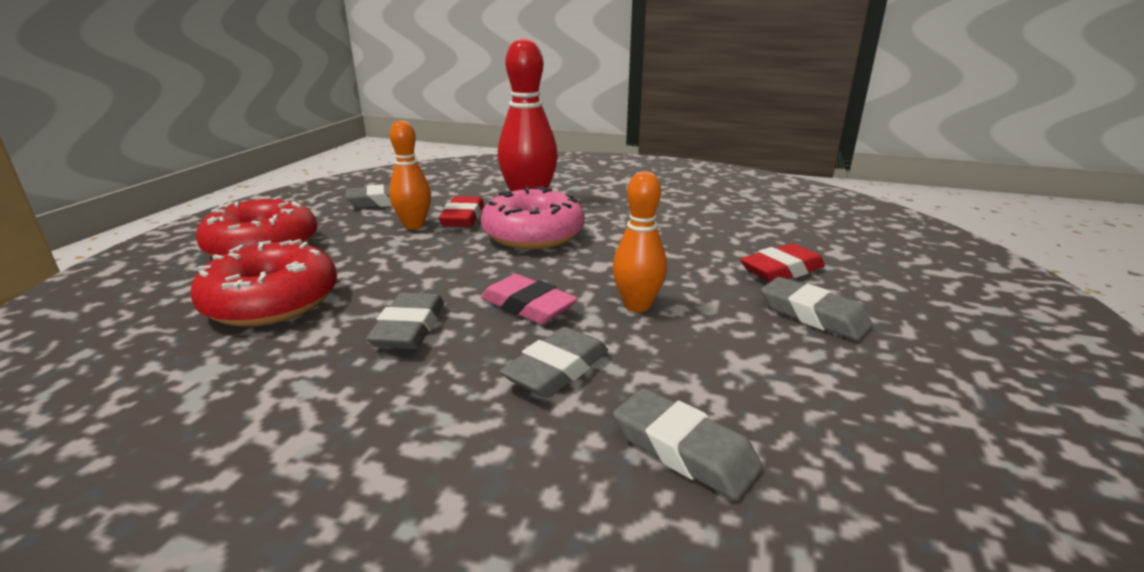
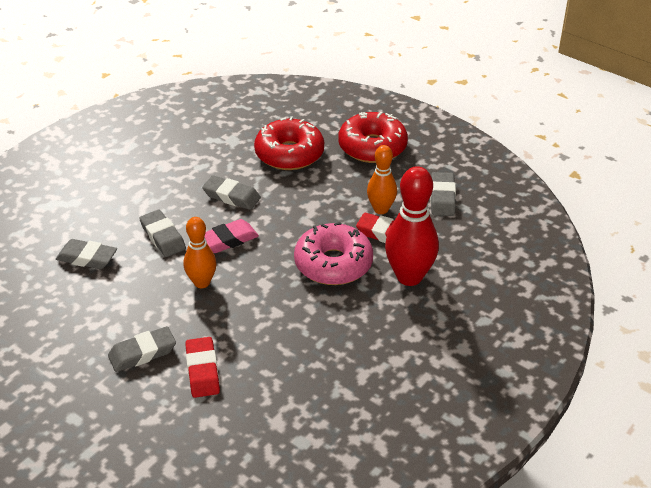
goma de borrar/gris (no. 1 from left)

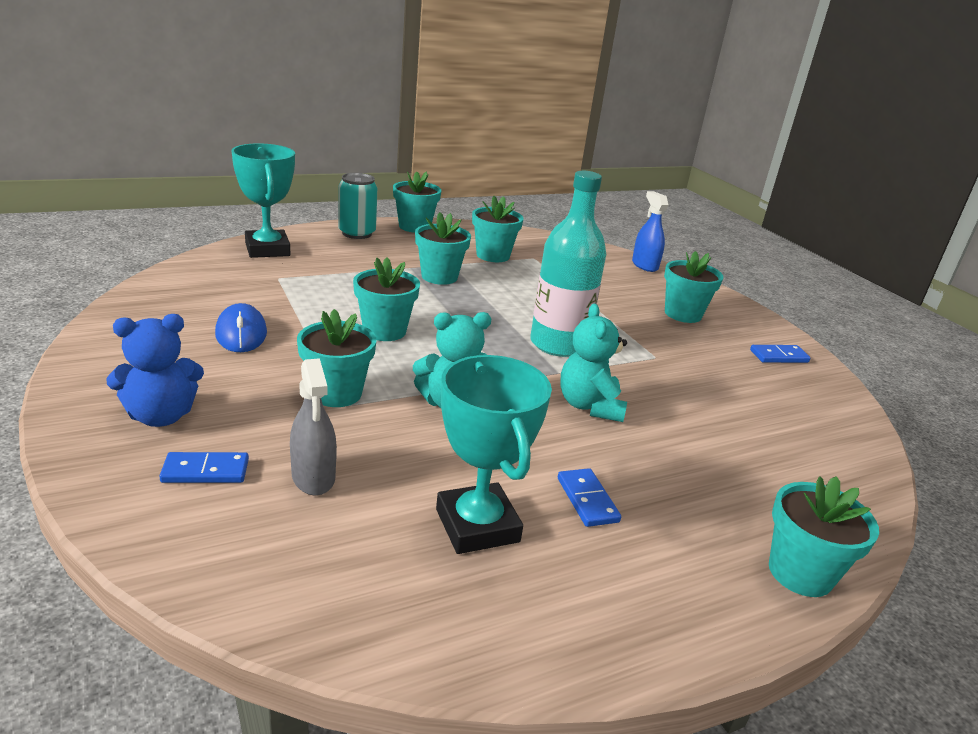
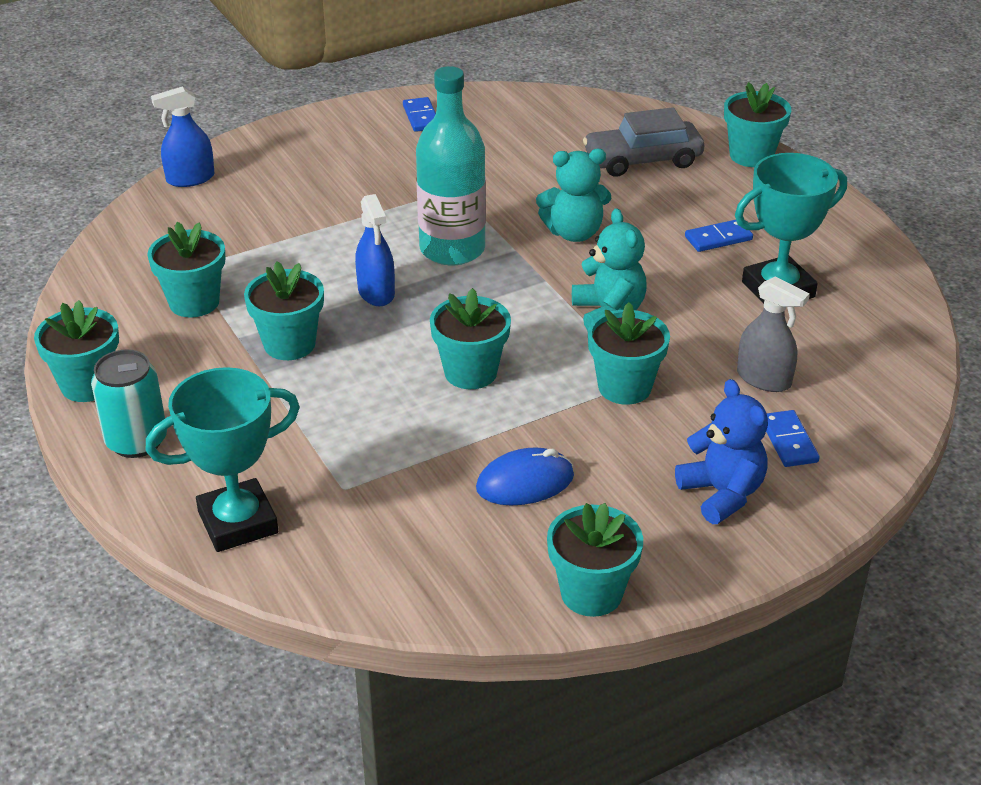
pulverizador/gris; maceta/turquesa (no. 5 from left); pulverizador/azul (no. 2 from left); coche/gris

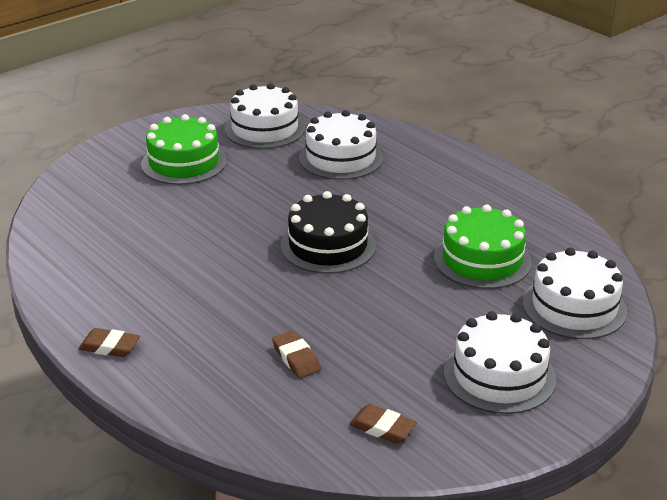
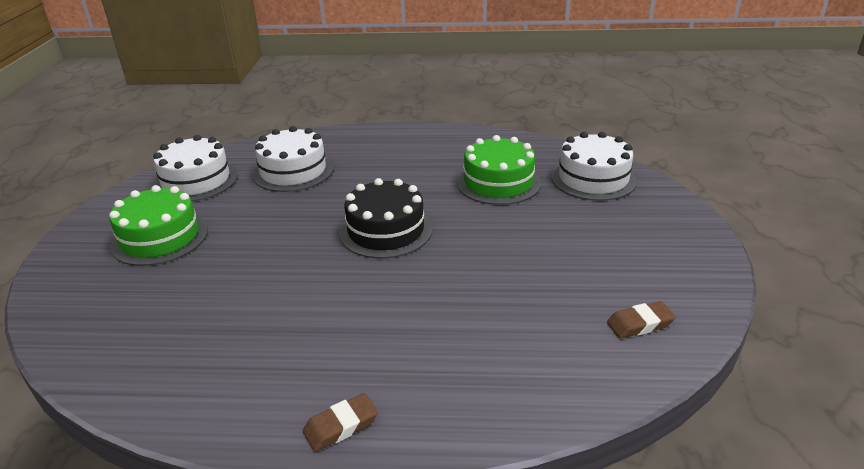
goma de borrar/marrón (no. 2 from left in the first image); tarta/blanco (no. 3 from left in the first image)

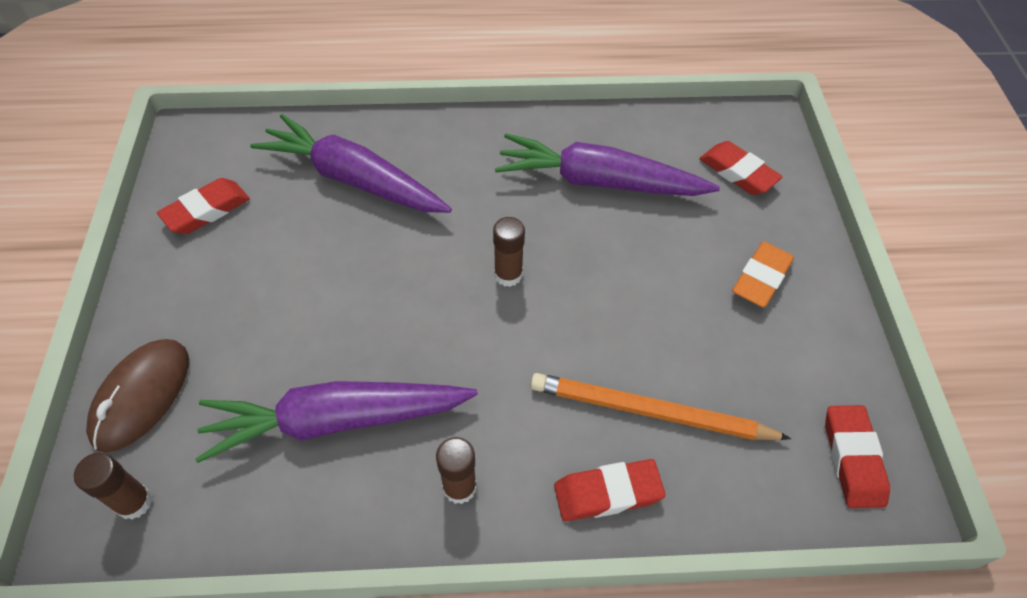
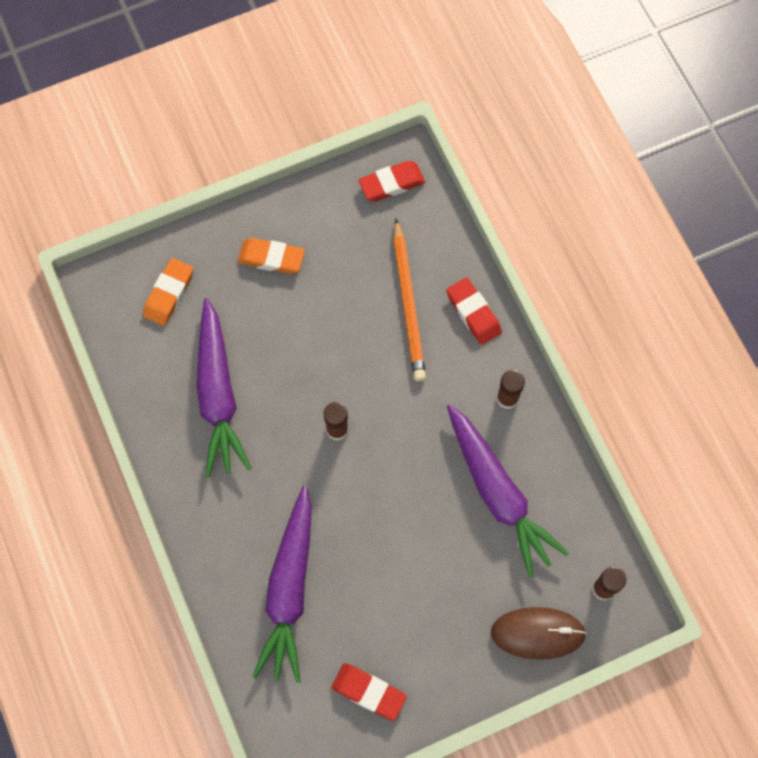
goma de borrar/naranja (no. 1 from left)

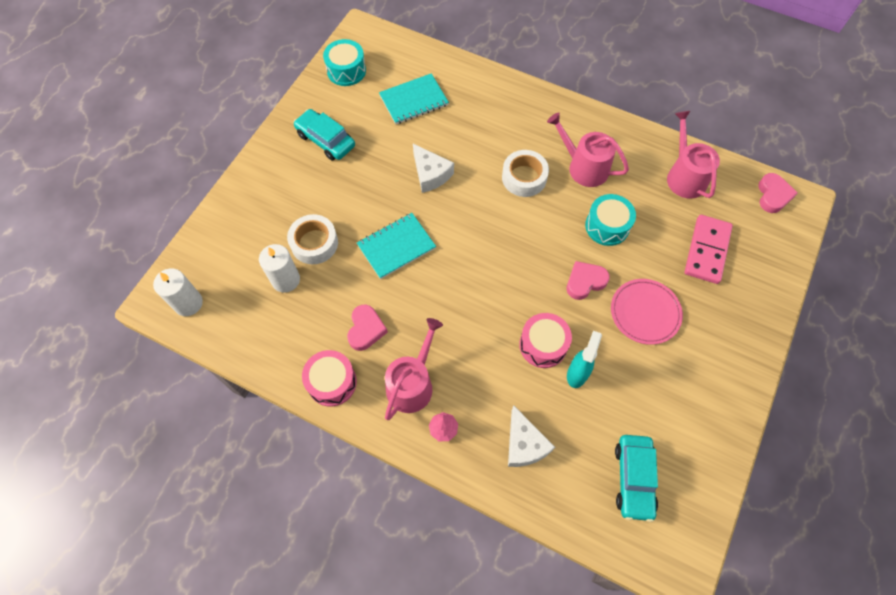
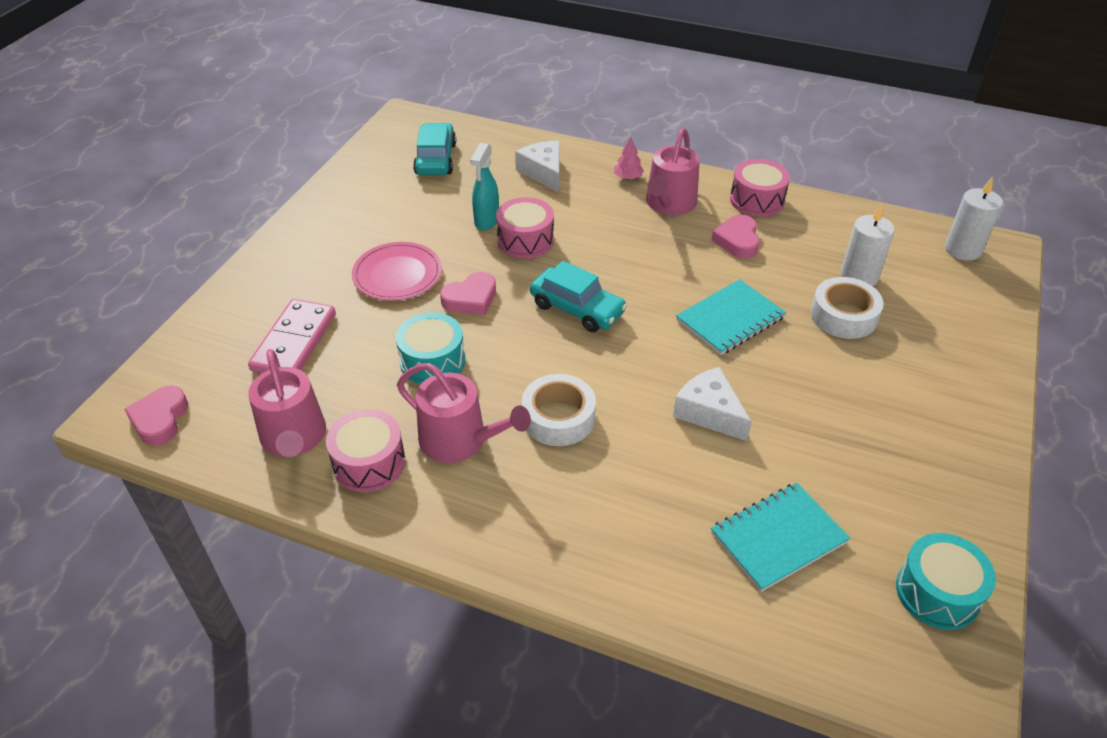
coche/turquesa (no. 2 from left); tambor/rosa (no. 1 from left)

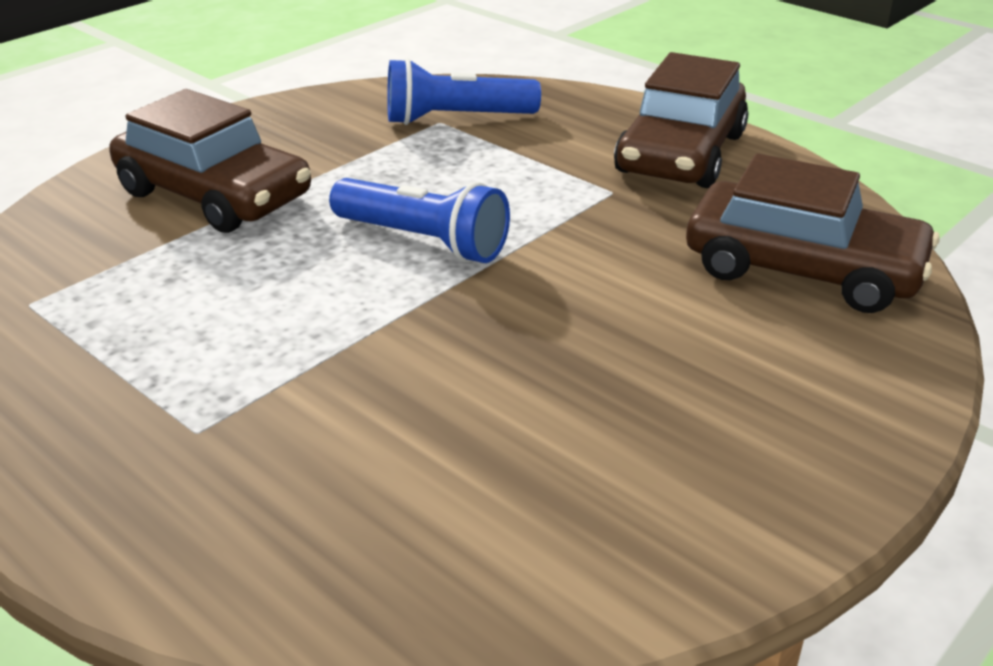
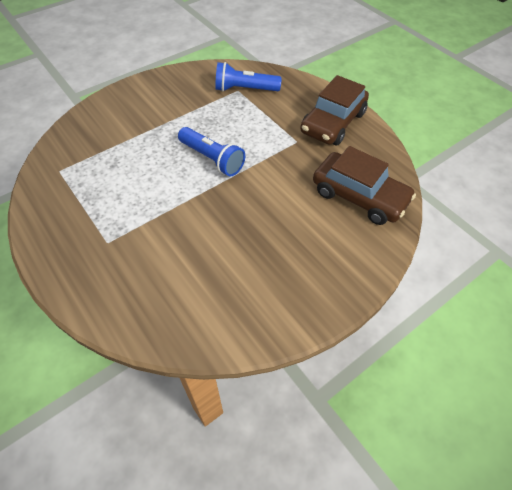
coche/marrón (no. 1 from left in the first image)

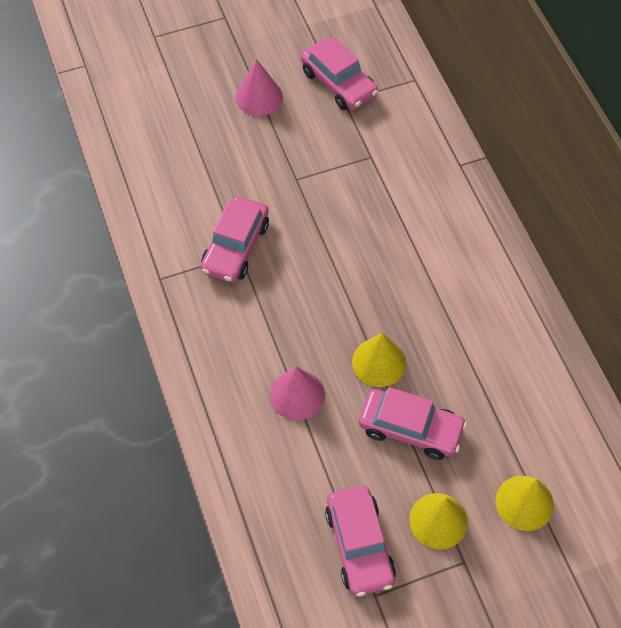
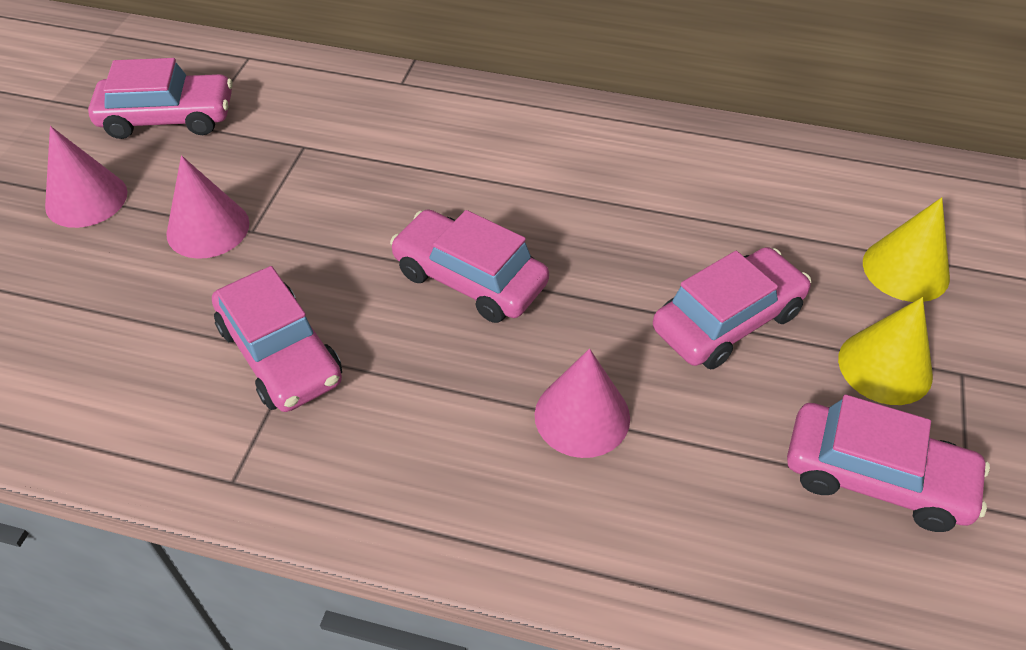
cono/amarillo (no. 1 from left in the first image); cono/rosa (no. 2 from left); coche/rosa (no. 3 from left)

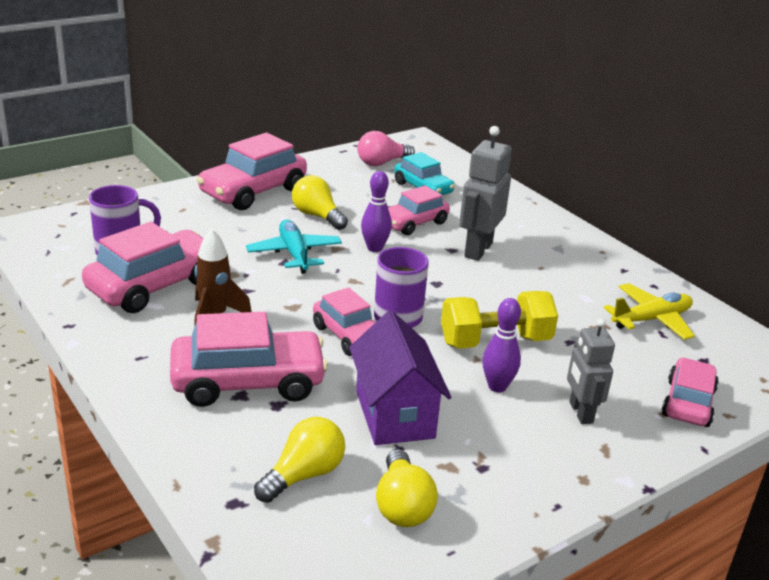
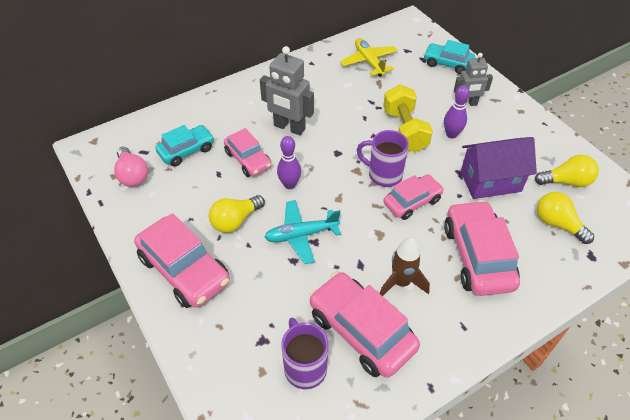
coche/turquesa (no. 2 from left)

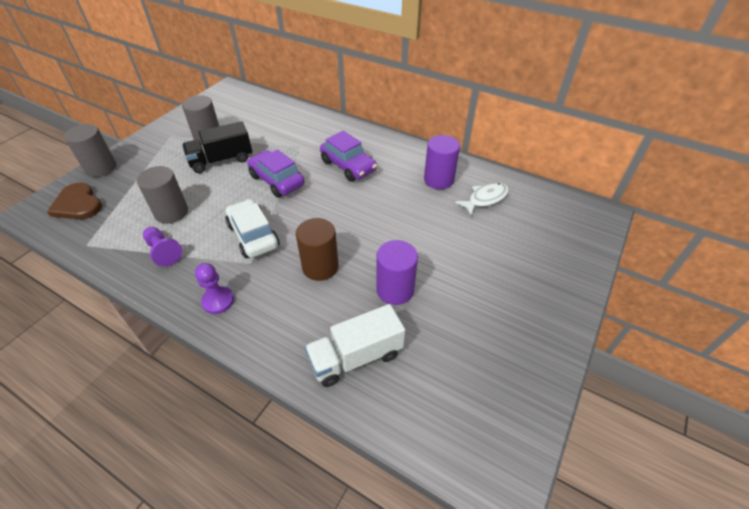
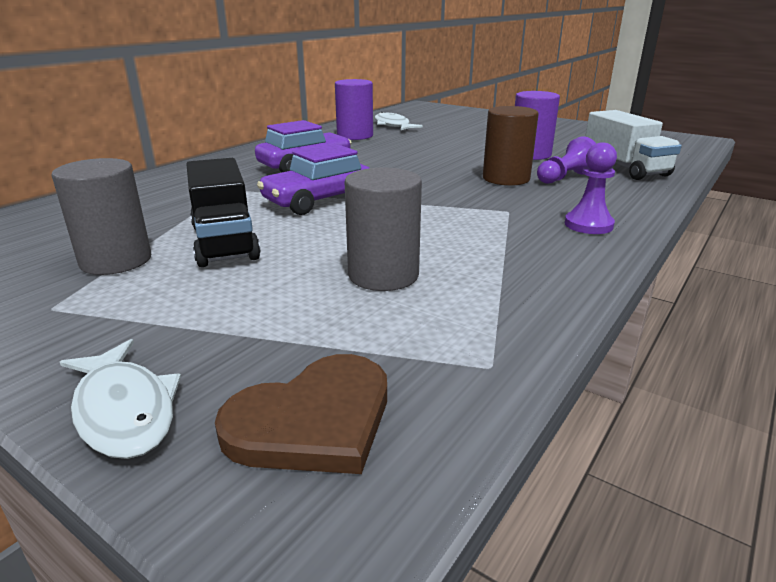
pez/blanco (no. 1 from left); peón/morado (no. 1 from left); coche/blanco

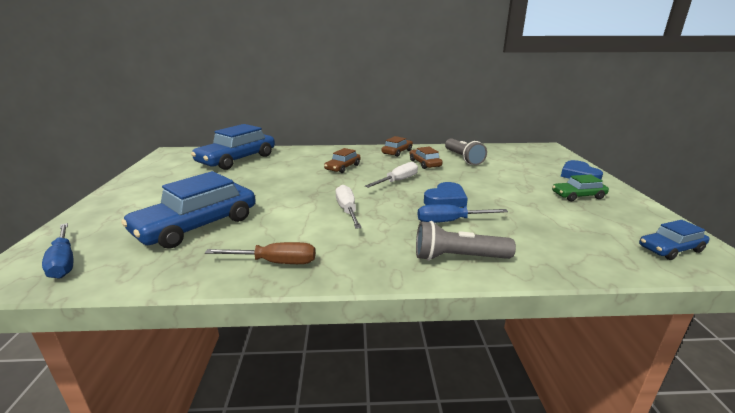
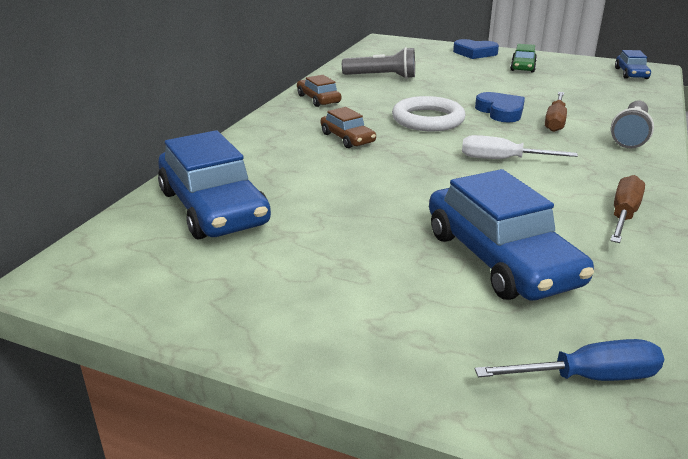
anillo/blanco; coche/marrón (no. 3 from left in the first image); destornillador/marrón (no. 1 from left)

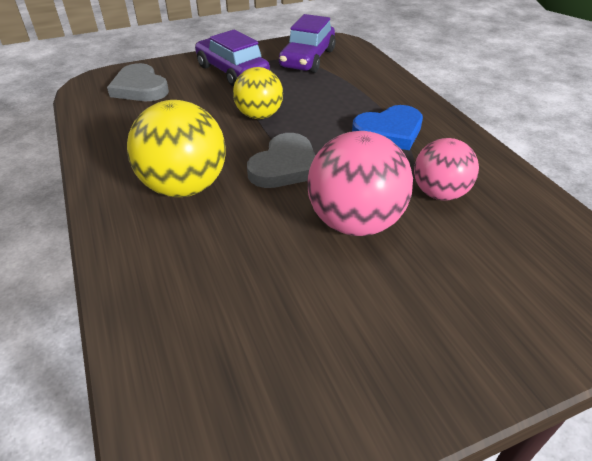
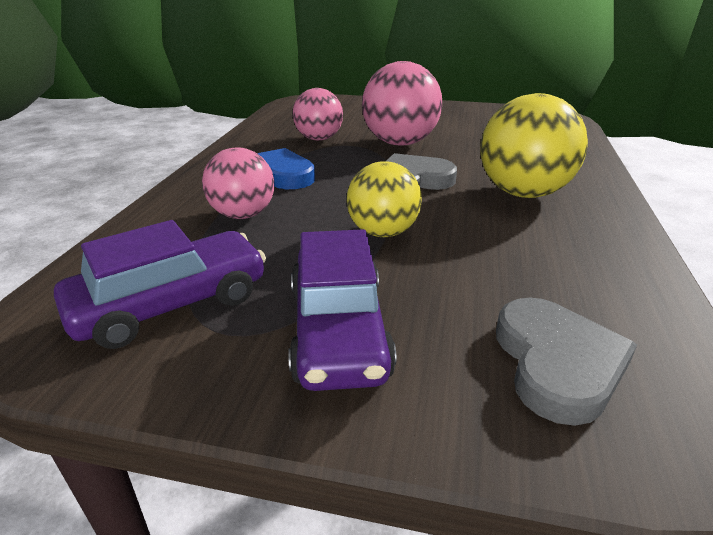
pelota/rosa (no. 1 from left)

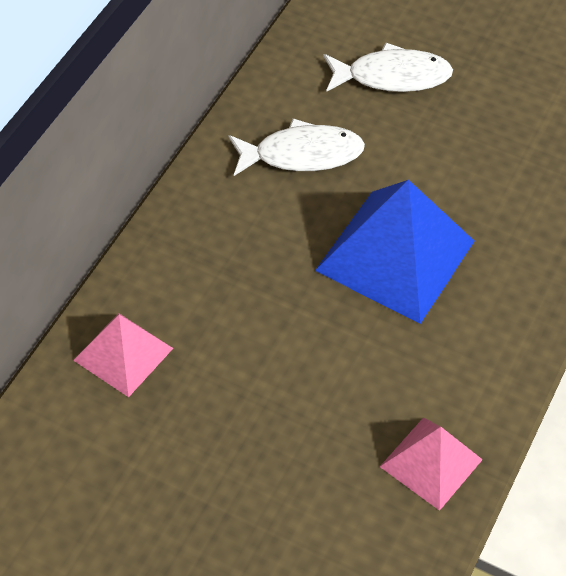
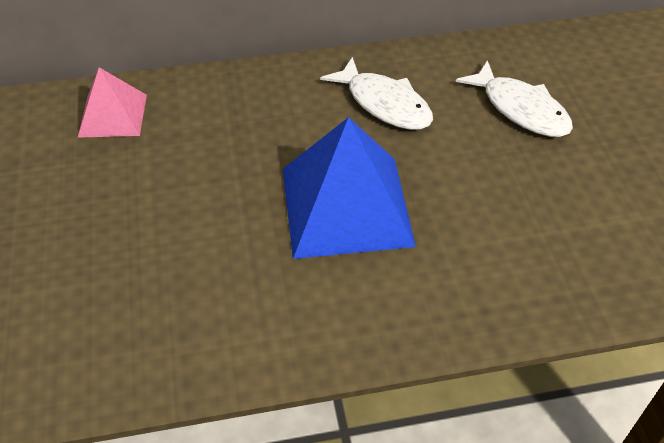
pirámide/rosa (no. 2 from left in the first image)

